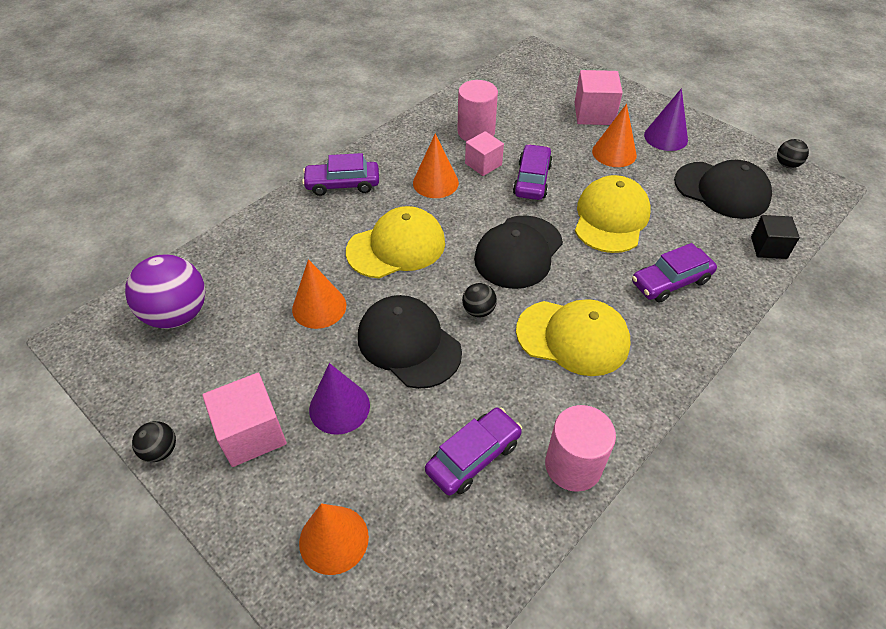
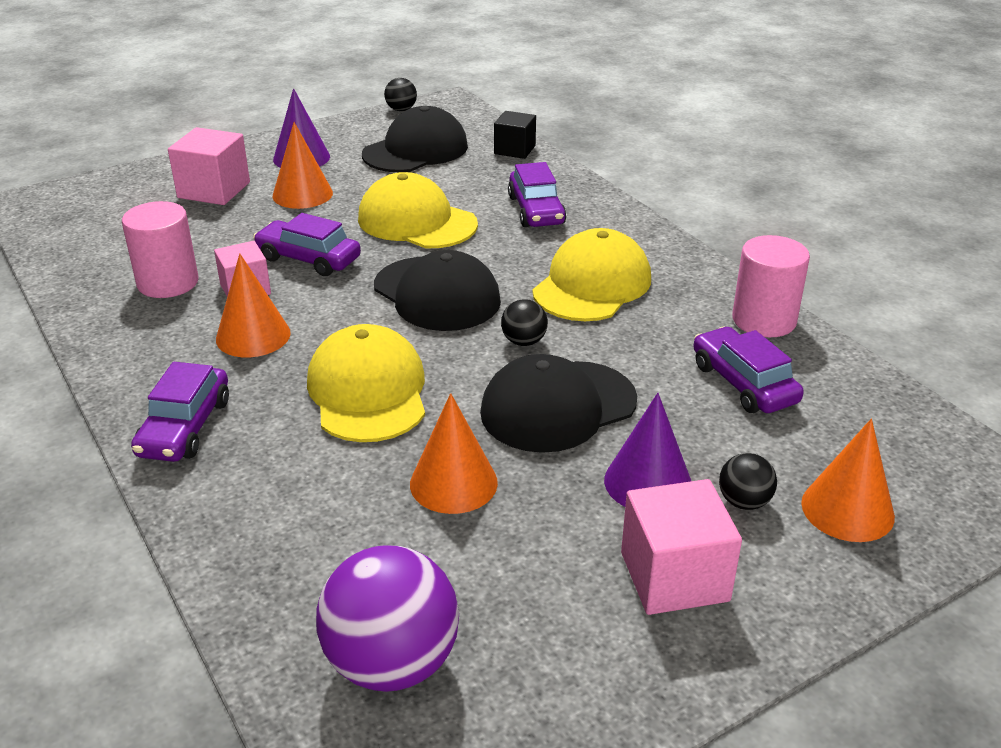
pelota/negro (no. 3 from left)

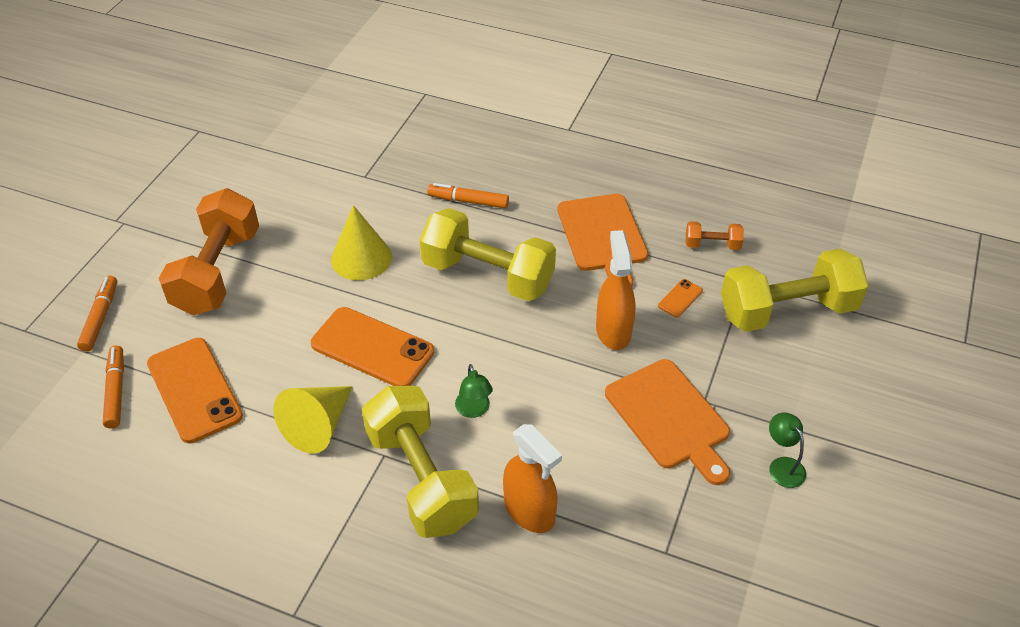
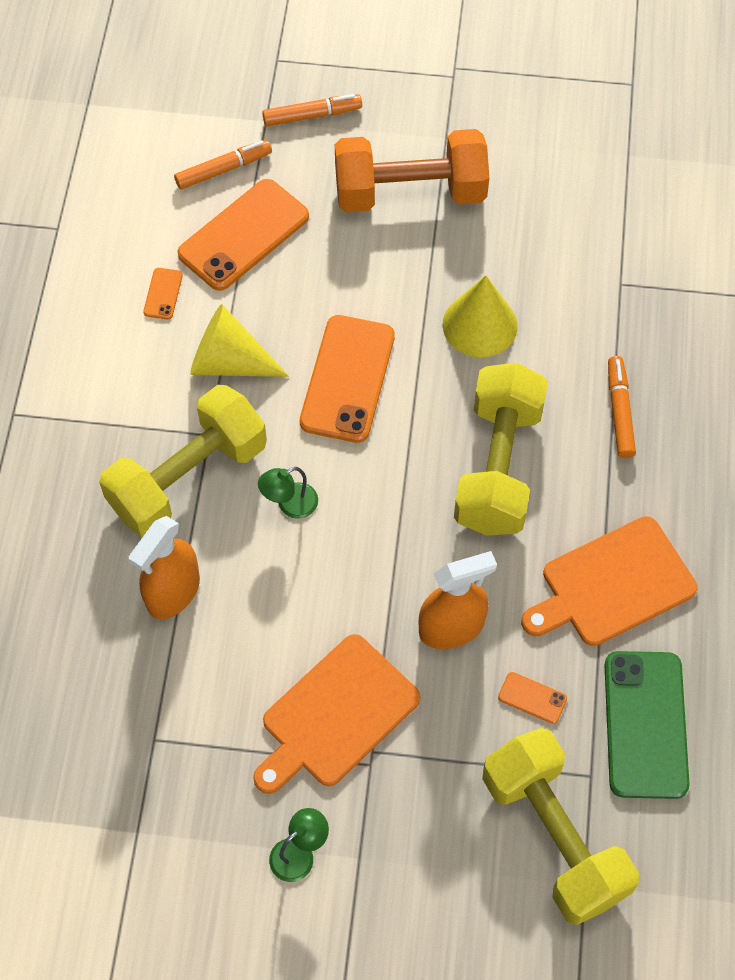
móvil/verde; móvil/naranja (no. 1 from left)

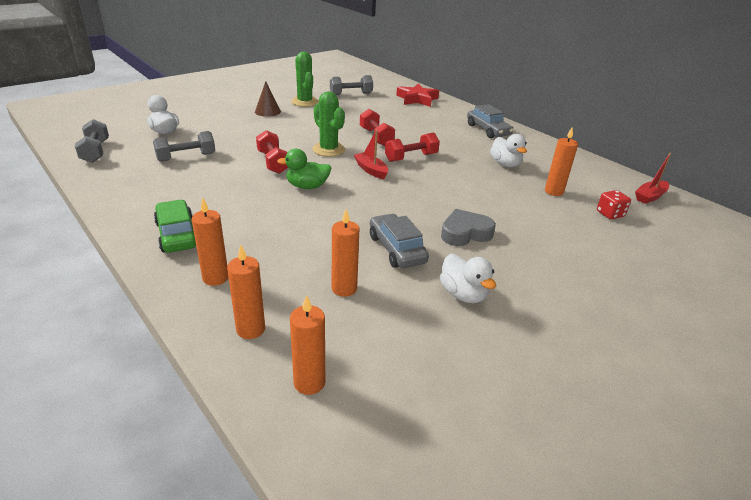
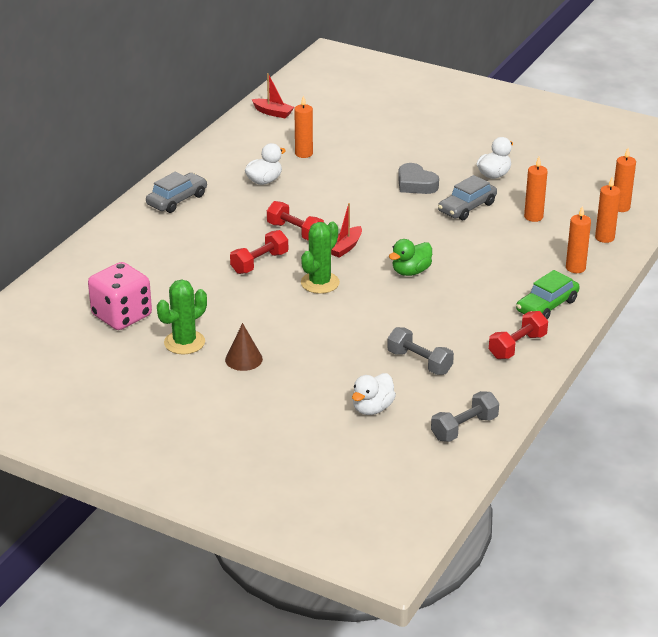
mancuerna/rojo (no. 3 from left); pato/verde; dado/rosa; estrella/rojo; dado/rojo

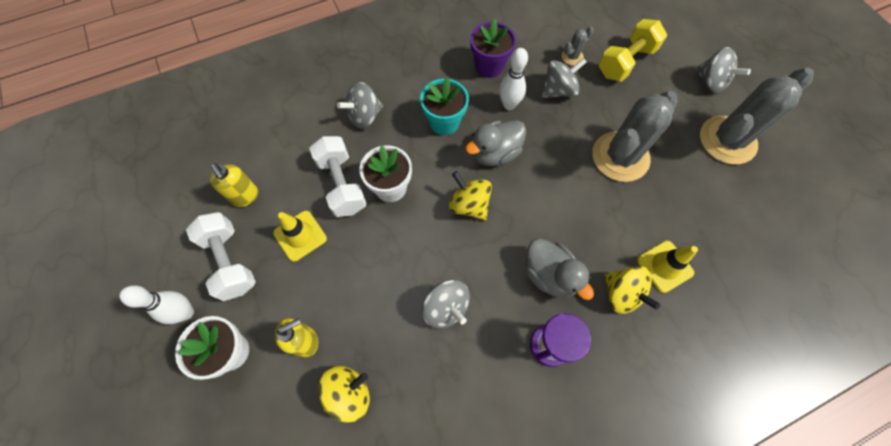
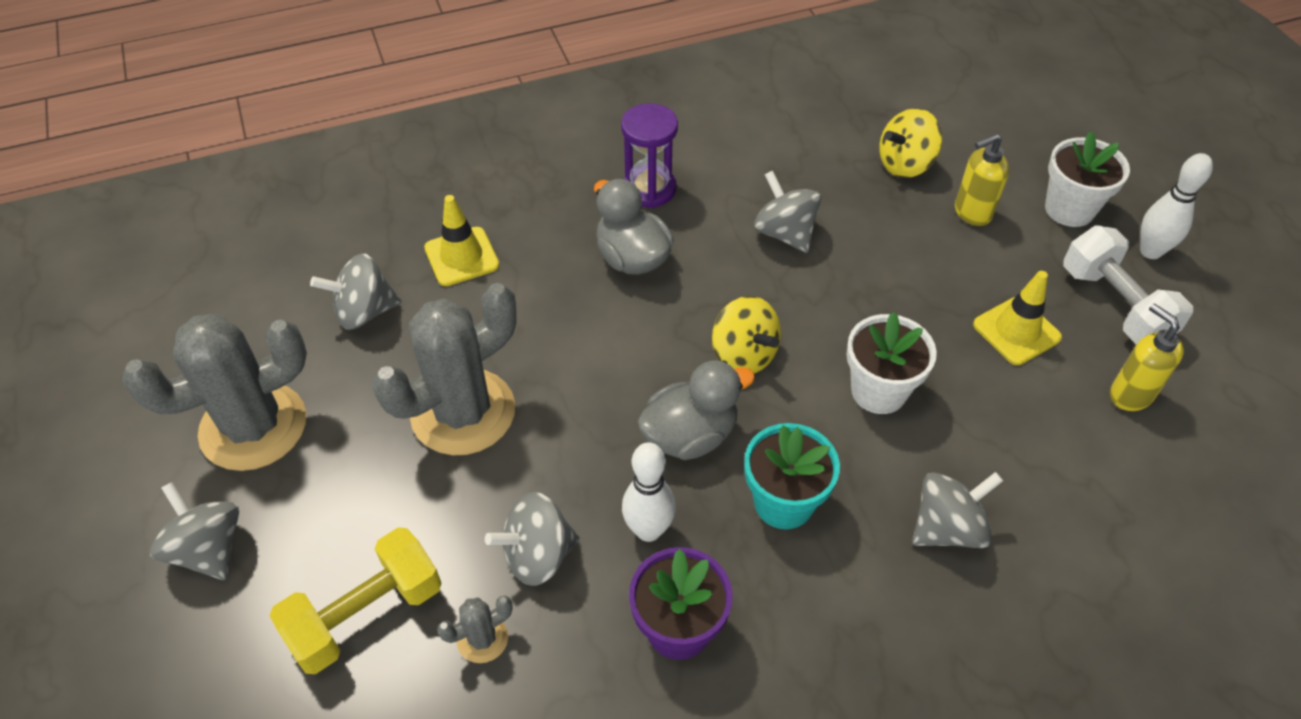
mancuerna/blanco (no. 2 from left in the first image); peonza/amarillo (no. 3 from left in the first image); peonza/gris (no. 2 from left)

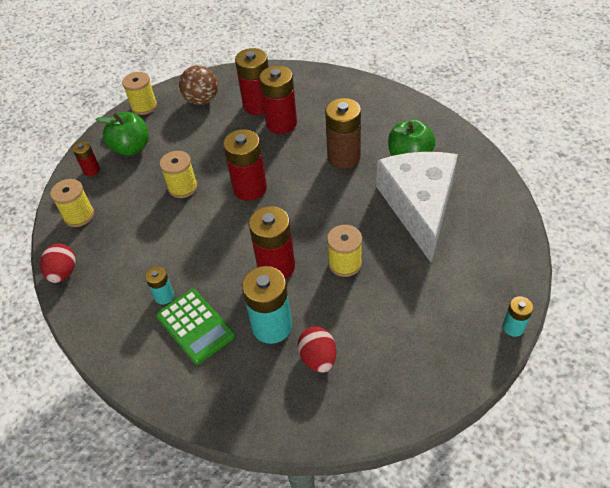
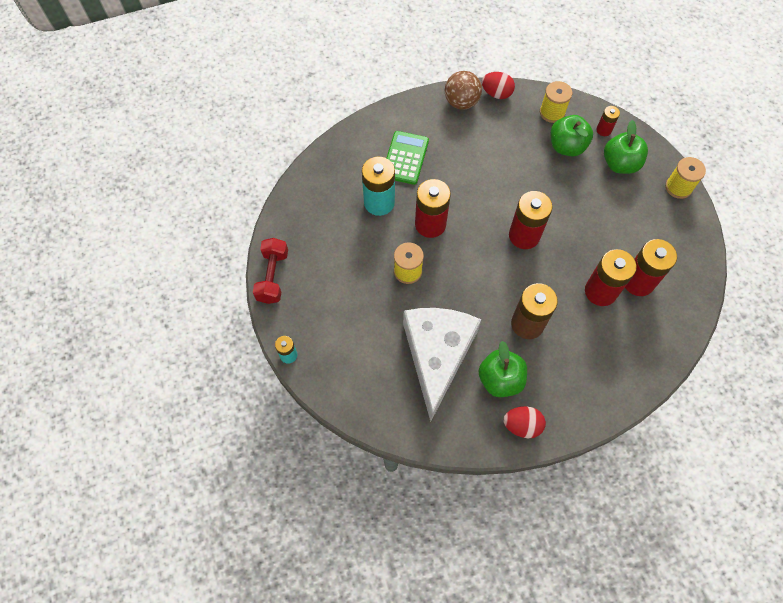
pila/turquesa (no. 1 from left in the first image); calculadora/verde; carrete/amarillo (no. 3 from left in the first image); pelota/marrón; huevo/rojo (no. 2 from left); queso/blanco; mancuerna/rojo; manzana/verde (no. 2 from left)

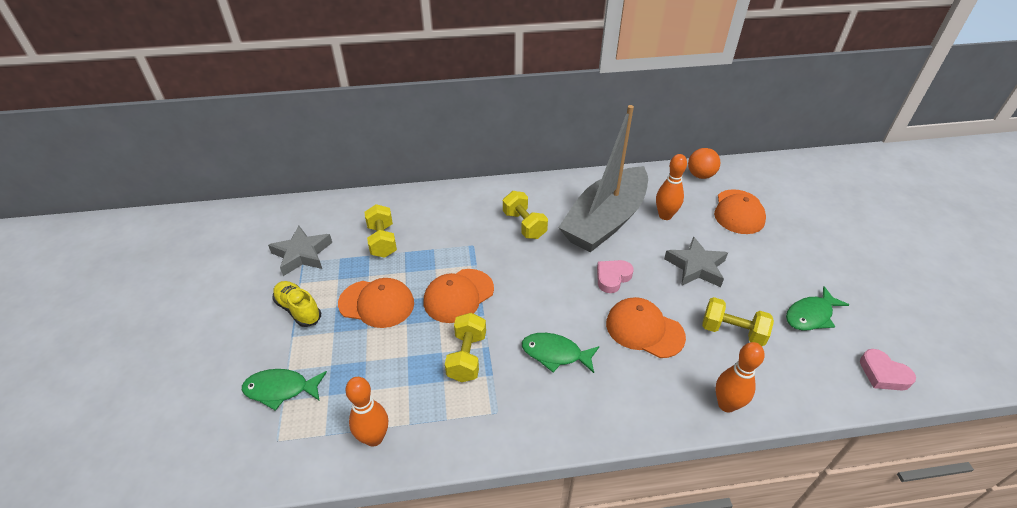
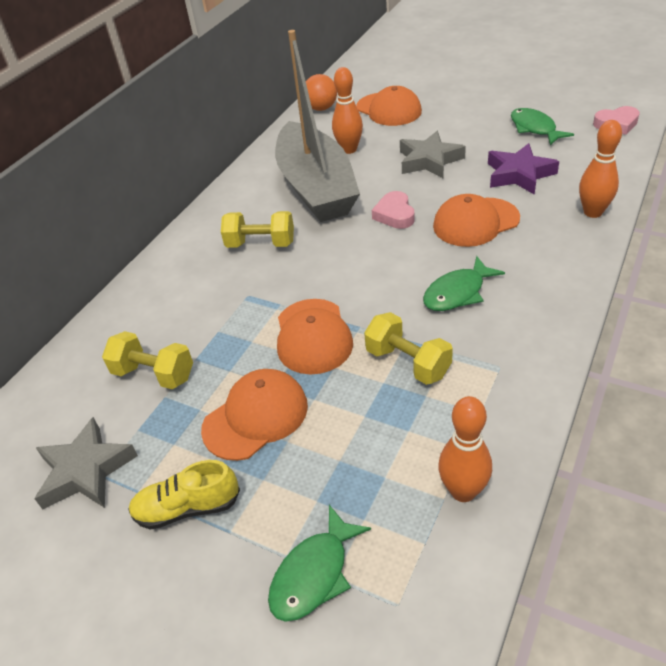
estrella/morado; pez/verde (no. 3 from left)

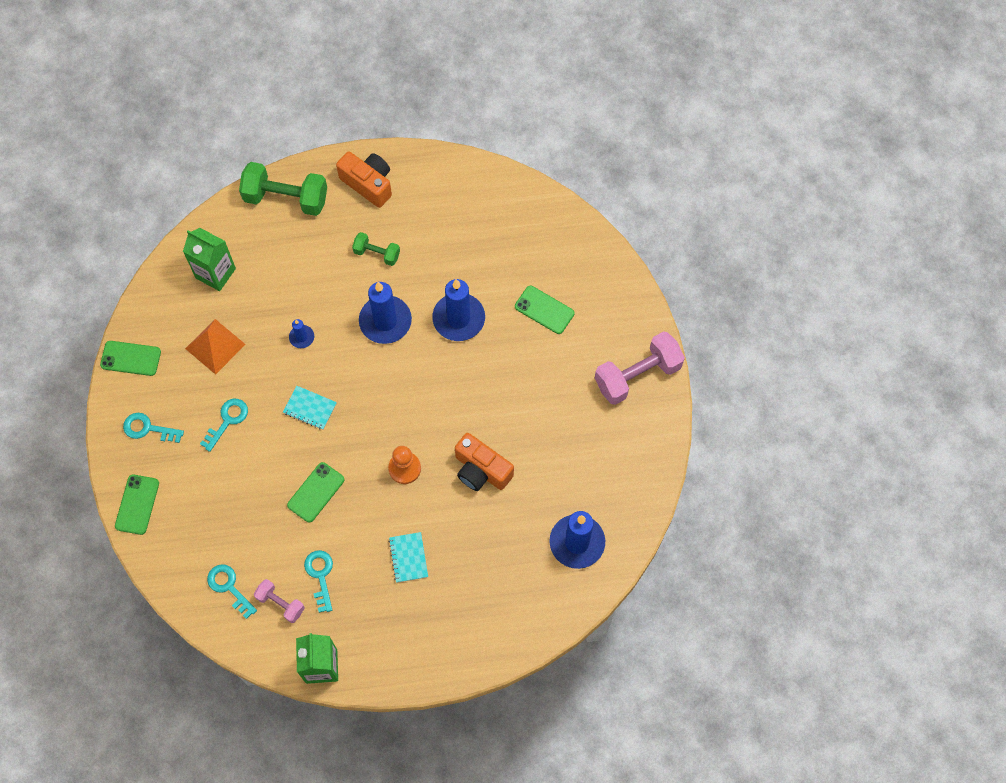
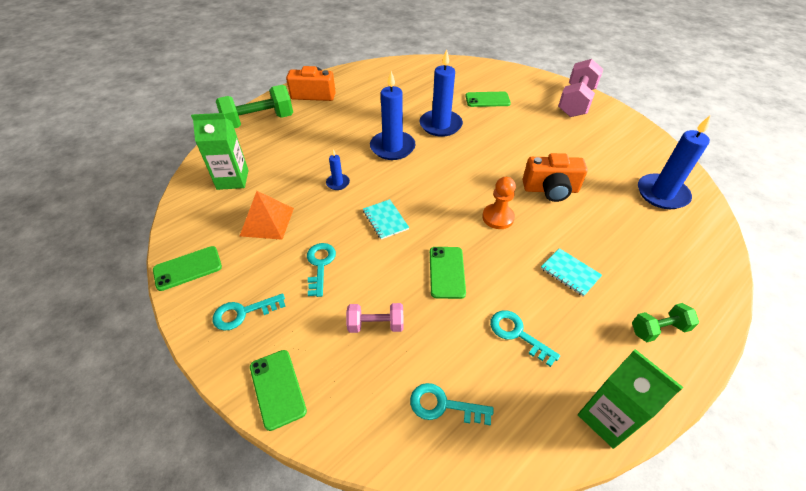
mancuerna/rosa (no. 1 from left); cuaderno/turquesa (no. 1 from left); mancuerna/verde (no. 2 from left)

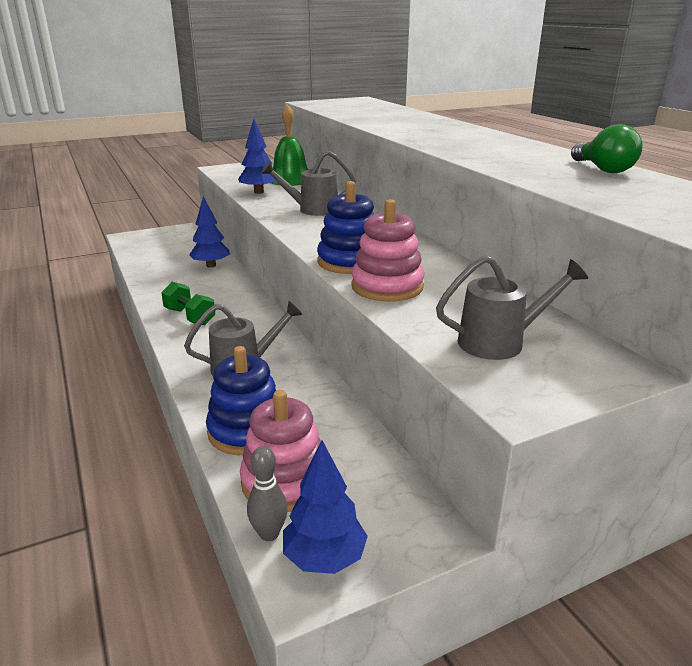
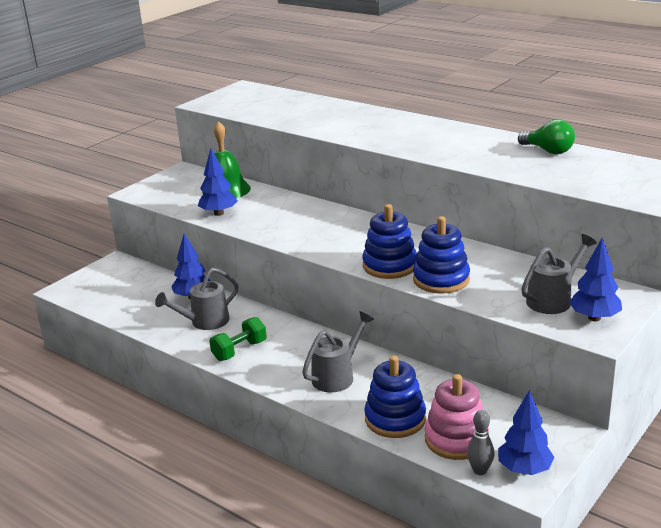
mancuerna/verde; regadera/gris (no. 1 from left); juguete apilable/azul (no. 3 from left); árbol/azul (no. 4 from left)

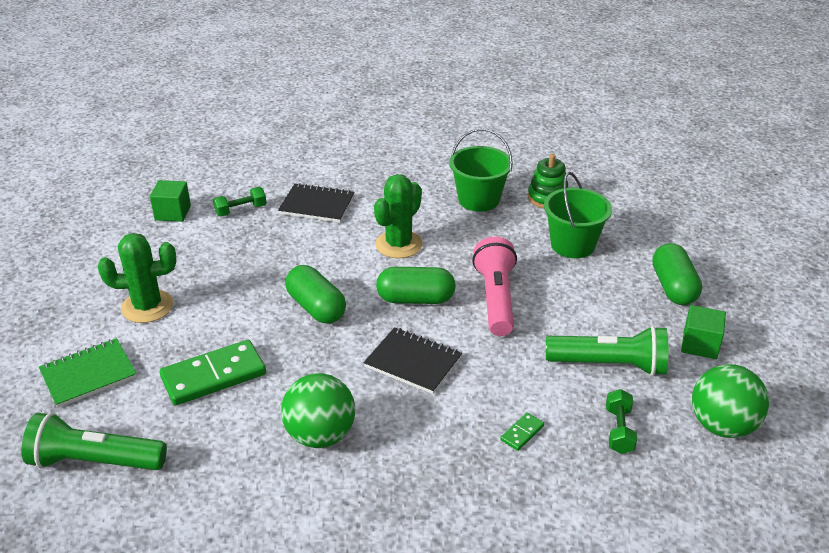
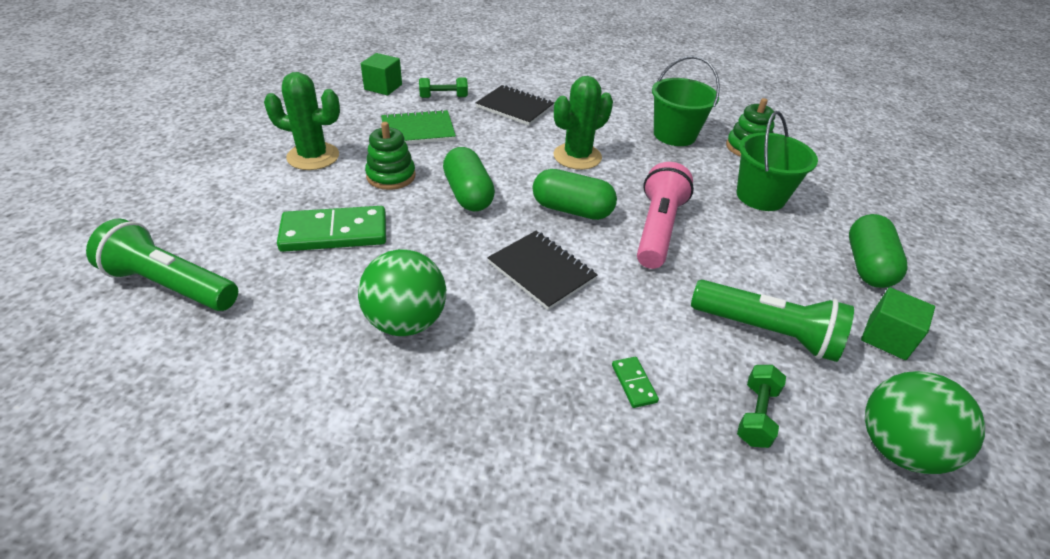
cuaderno/verde; ficha de dominó/verde (no. 2 from left); juguete apilable/verde (no. 1 from left)

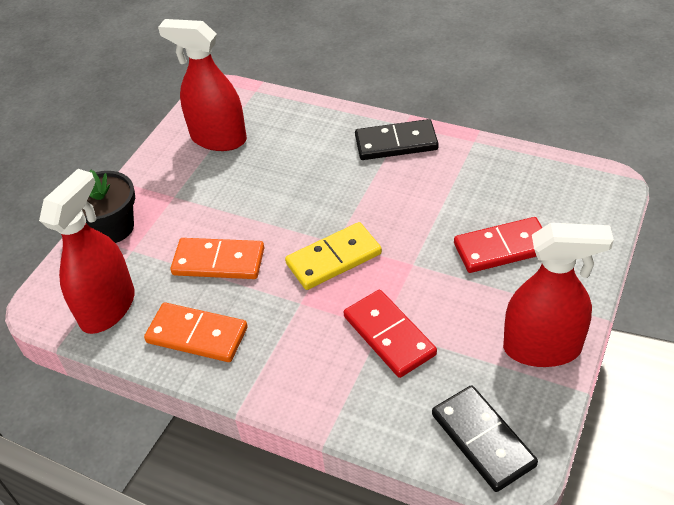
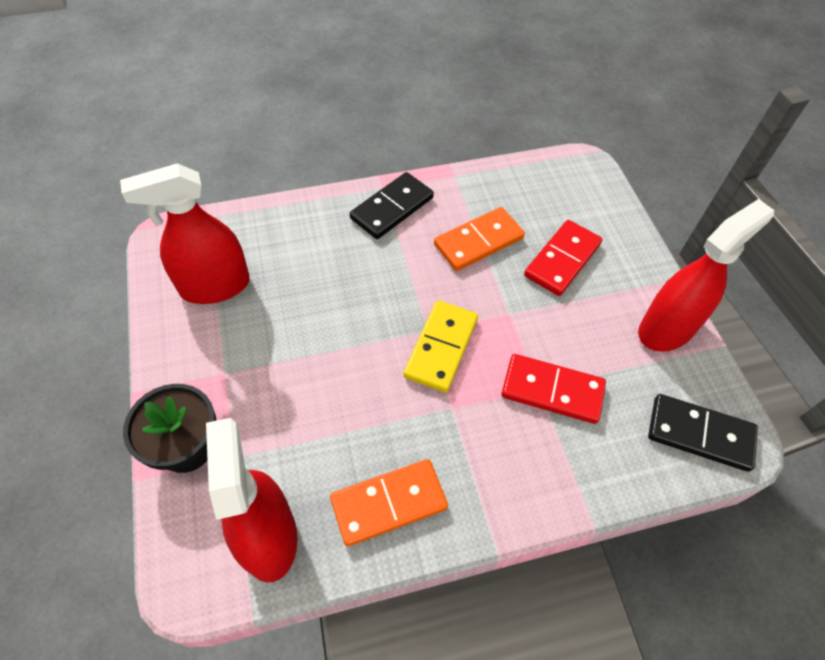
ficha de dominó/naranja (no. 2 from left)

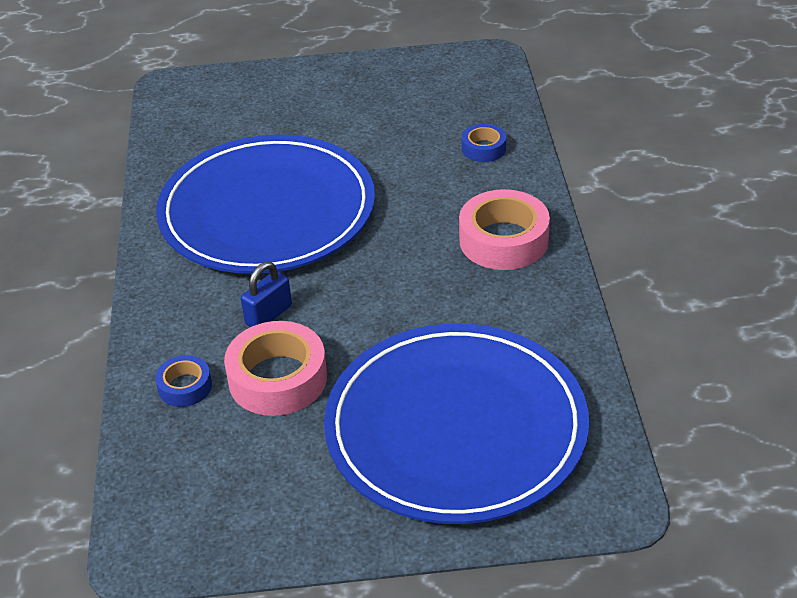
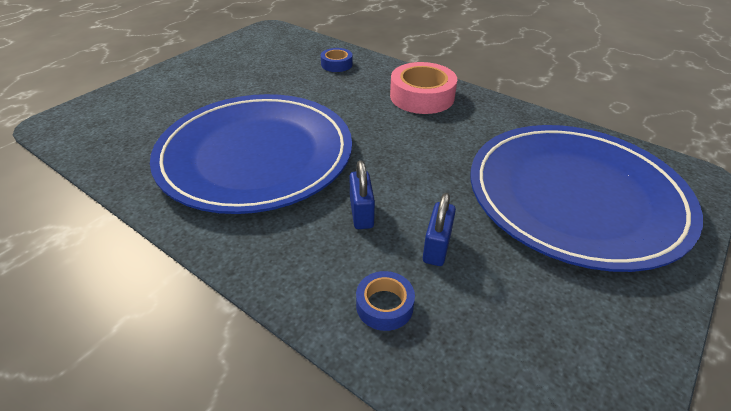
candado/azul (no. 2 from left)

